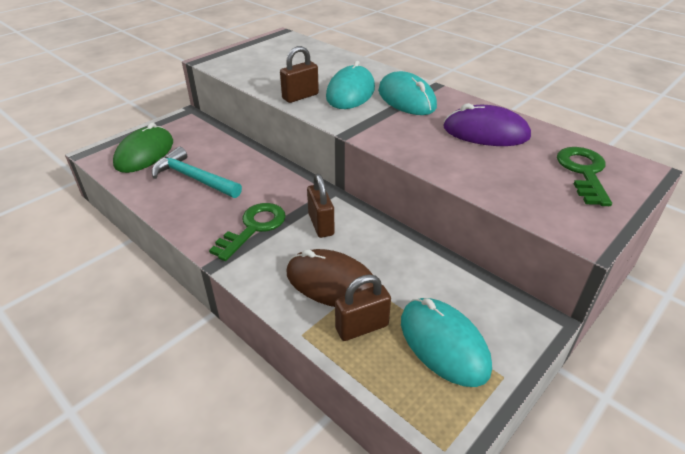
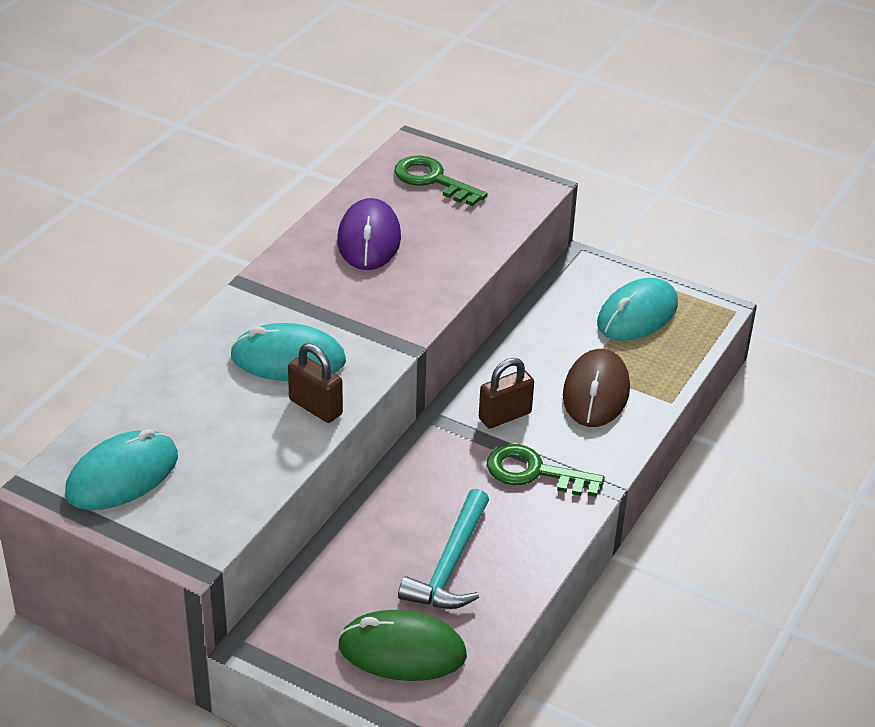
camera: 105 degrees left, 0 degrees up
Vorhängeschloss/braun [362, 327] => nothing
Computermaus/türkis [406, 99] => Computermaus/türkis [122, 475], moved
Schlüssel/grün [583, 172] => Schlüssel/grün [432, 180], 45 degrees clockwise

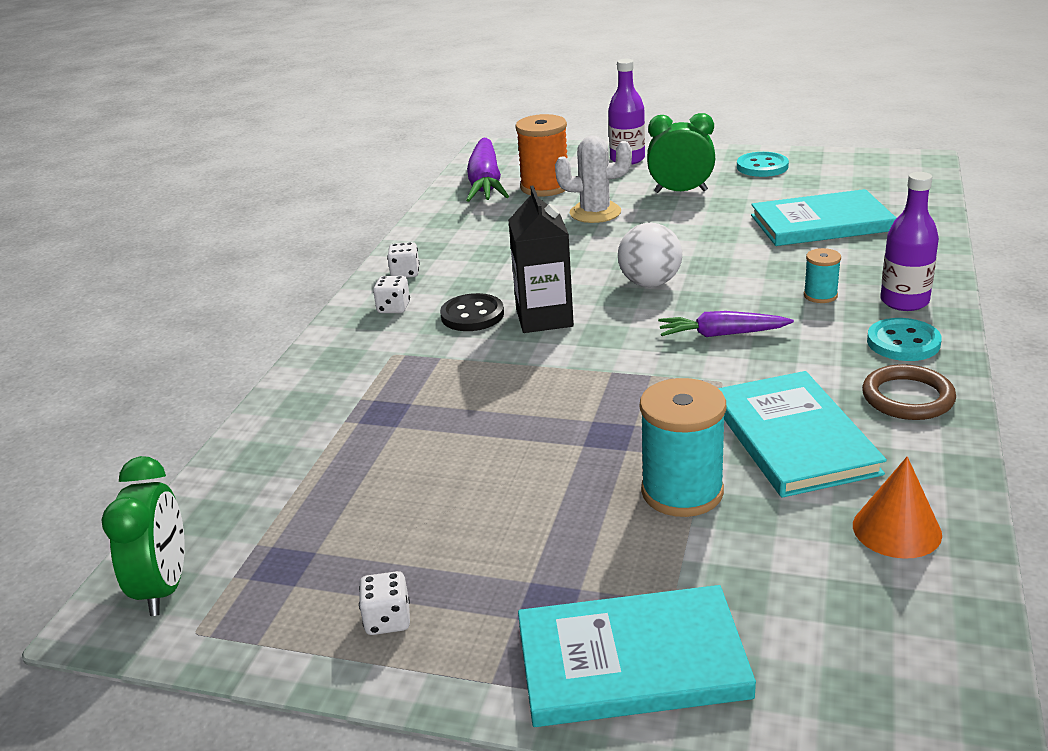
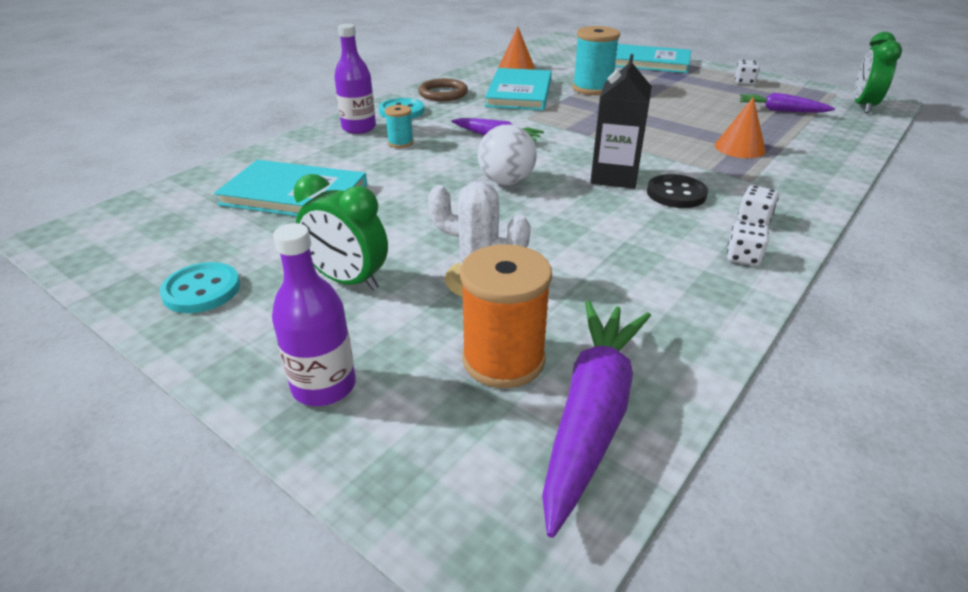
camera: 160 degrees left, 5 degrees up
nothing => Kegel/orange [739, 148]
nothing => Karotte/lila [781, 111]

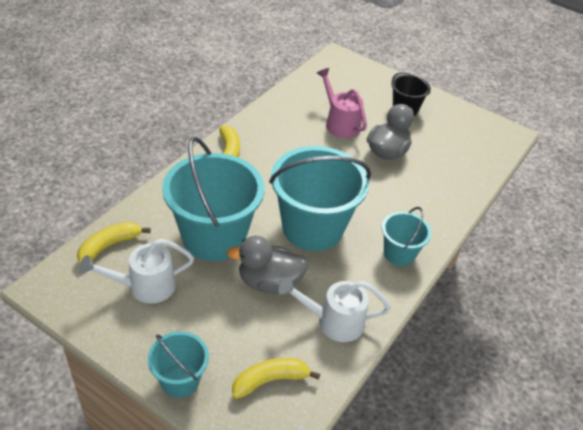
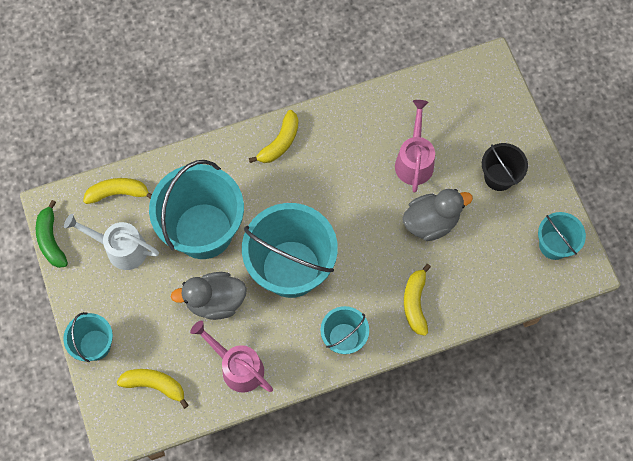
camera: 40 degrees right, 25 degrees up
nothing => Banane/grün [51, 240]
nothing => Banane/gelb [415, 303]
nothing => Eimer/türkis [554, 245]
Gießkanne/weiß [333, 321] => Gießkanne/rosa [237, 366]
Ente/grau [269, 282] => Ente/grau [215, 301], 45 degrees counterclockwise

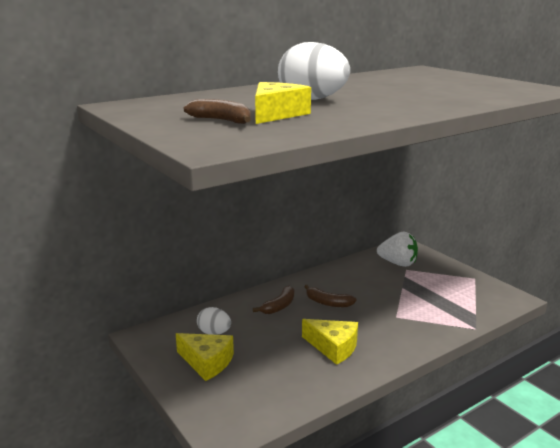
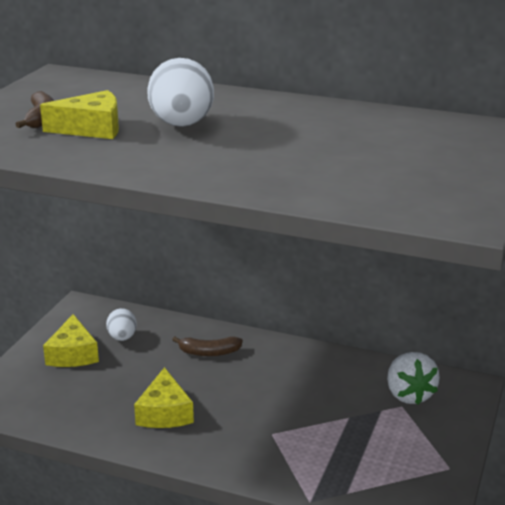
camera: 55 degrees right, 5 degrees up
Banane/braun [328, 303] => nothing

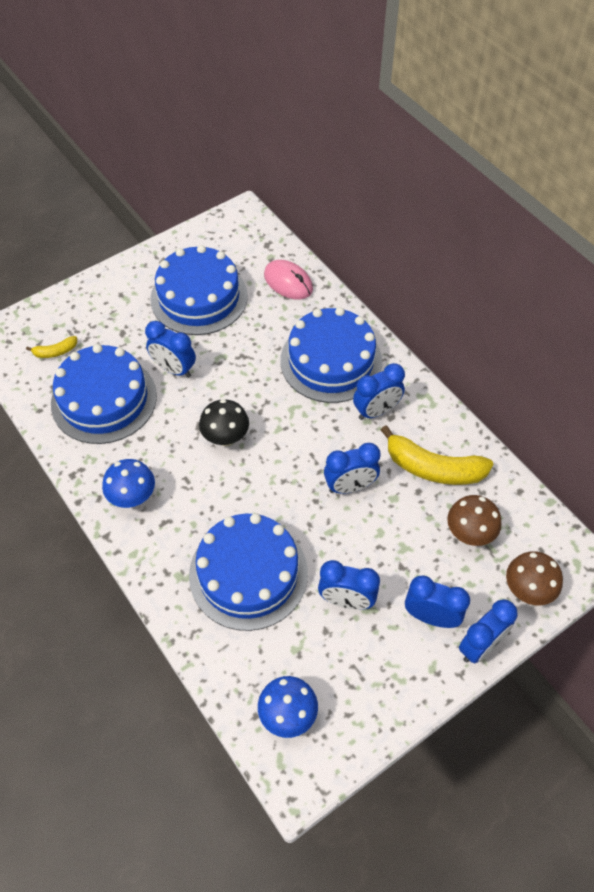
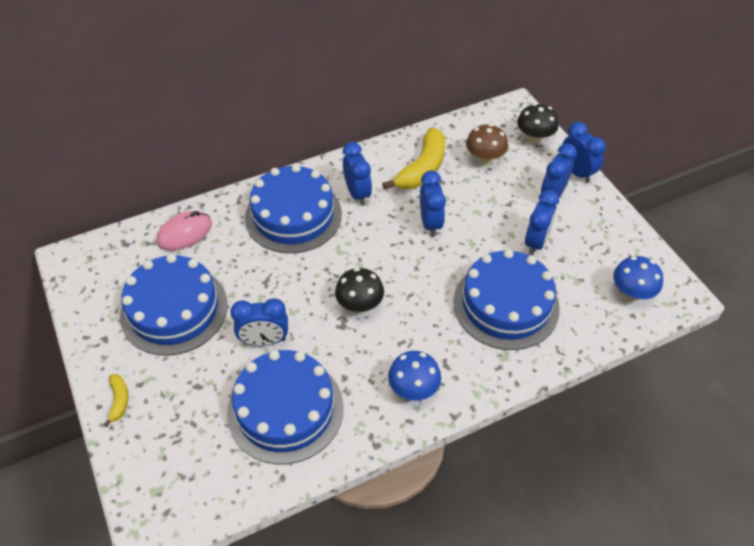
camera: 80 degrees left, 5 degrees down
Banane/gelb [55, 352] => Banane/gelb [119, 400], moved
Pilz/braun [527, 590] => Pilz/schwarz [534, 139]
Wecker/blau [174, 369] => Wecker/blau [264, 341], 45 degrees clockwise

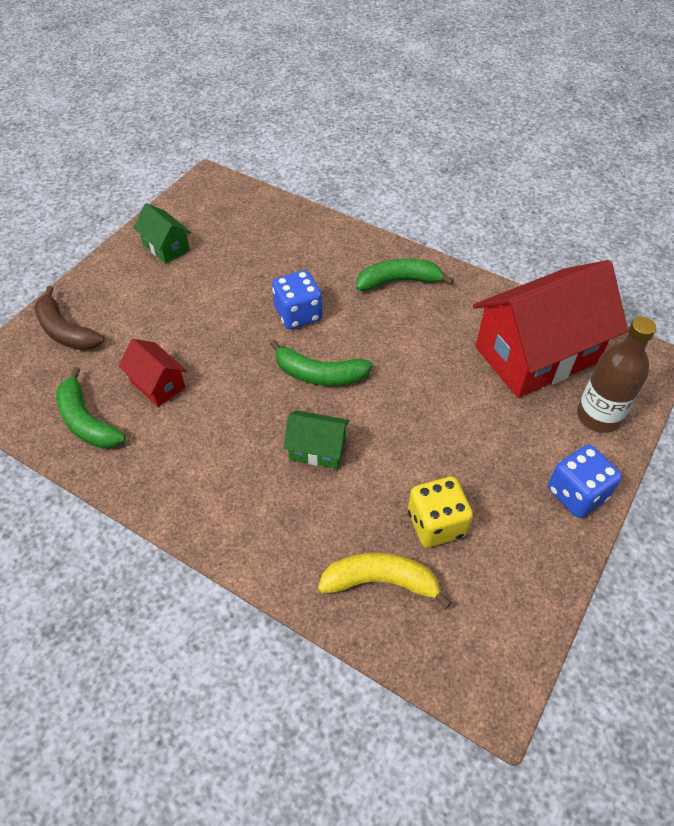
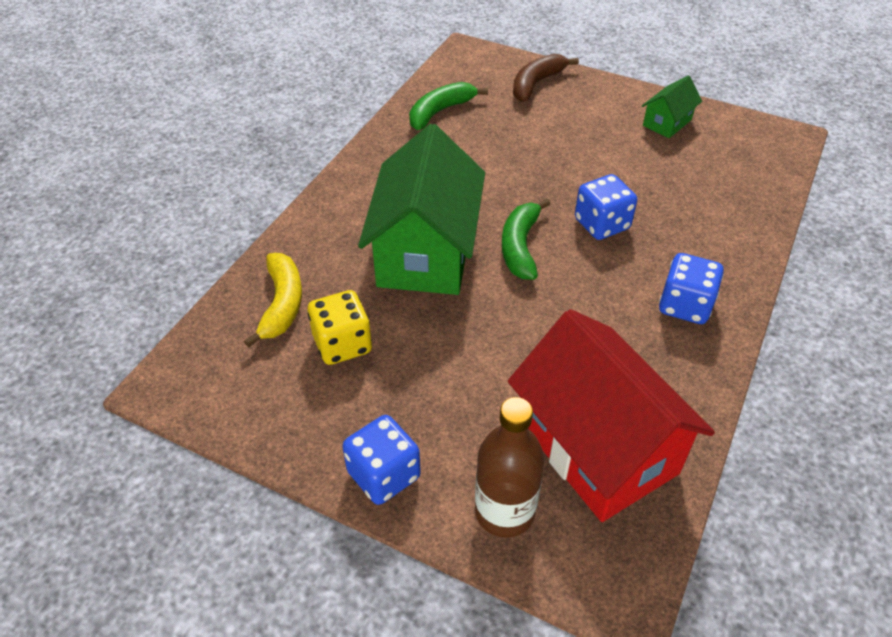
camera: 85 degrees right, 5 degrees down
Haus/rot [157, 384] => nothing
Banane/grün [398, 281] => Spielwürfel/blau [685, 305]
Haus/grün [317, 449] => Haus/grün [425, 252], x2.20

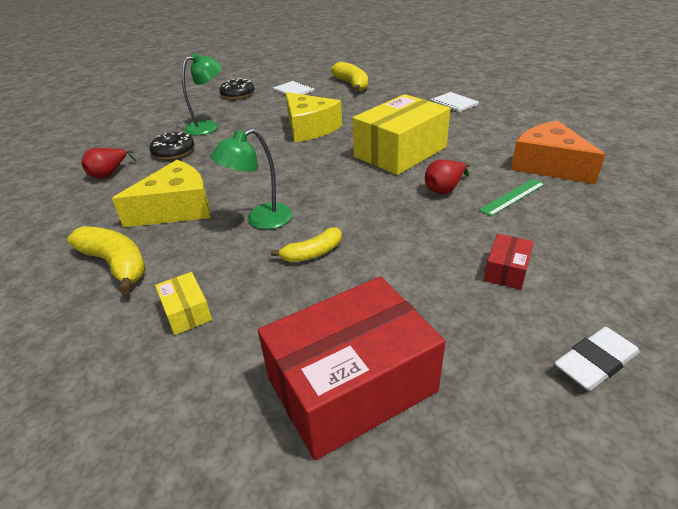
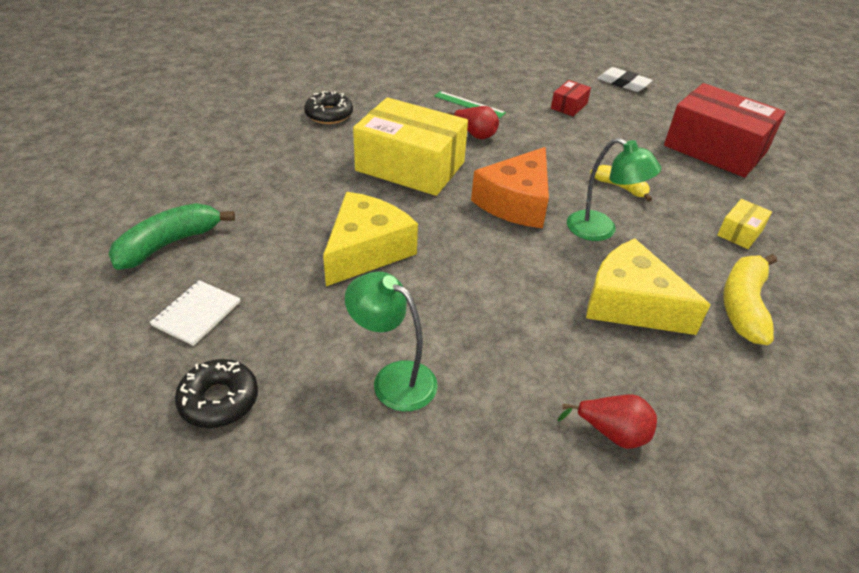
camera: 115 degrees left, 5 degrees up
Notizbuch/weiß [454, 103] => nothing
Donut/schwarz [173, 152] => Donut/schwarz [329, 115], moved
Käse/orange [548, 165] => Käse/orange [516, 202], moved
Banane/gelb [352, 85] => Banane/grün [169, 244]
Schachtel/rot [506, 270] => Schachtel/rot [569, 106], 60 degrees counterclockwise

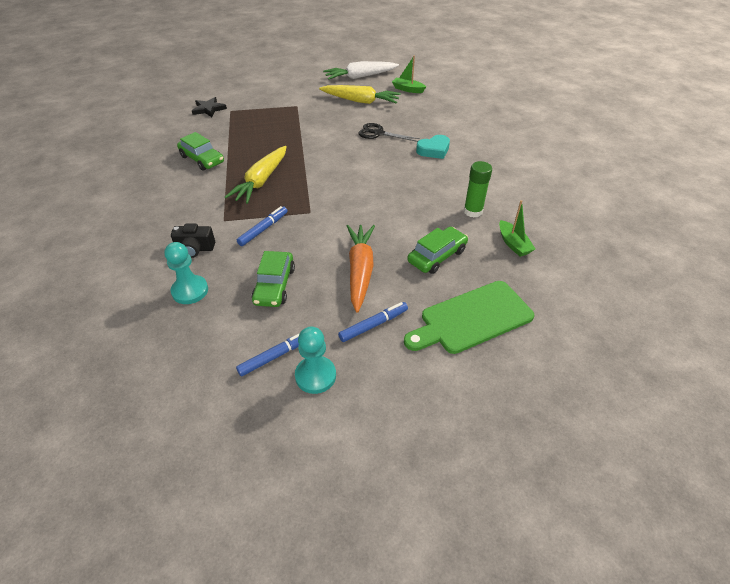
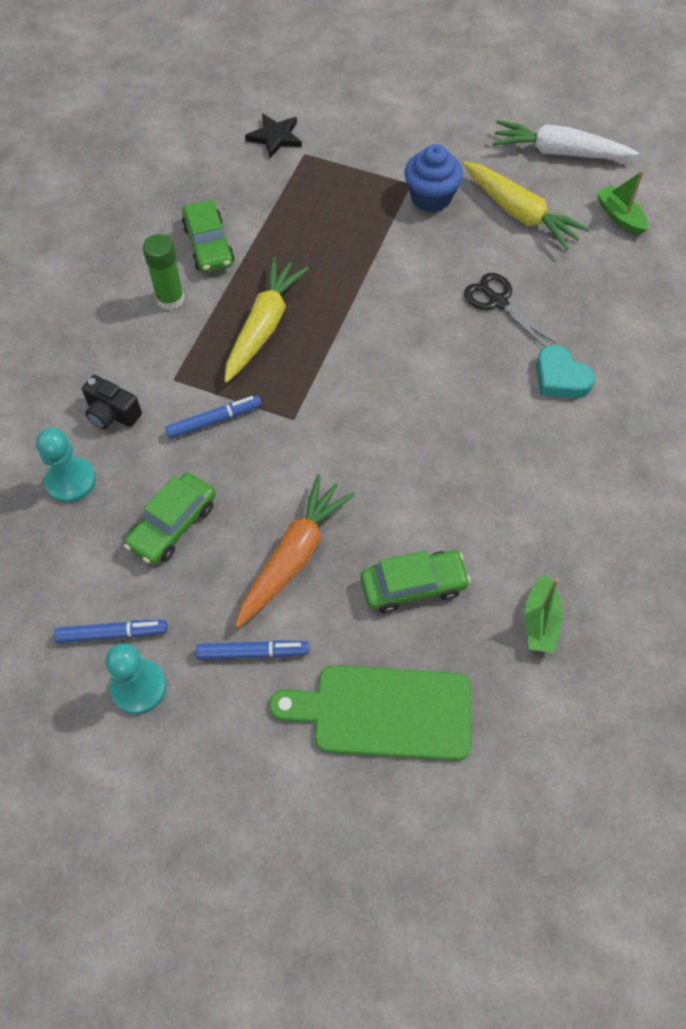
camera: 30 degrees right, 15 degrees up
nothing => Muffin/blau [431, 197]
Klebestift/grün [473, 211] => Klebestift/grün [170, 299], moved
Karotte/gelb [261, 181] => Karotte/gelb [263, 326], 150 degrees clockwise
Herz/türkis [434, 150] => Herz/türkis [560, 378], 45 degrees clockwise

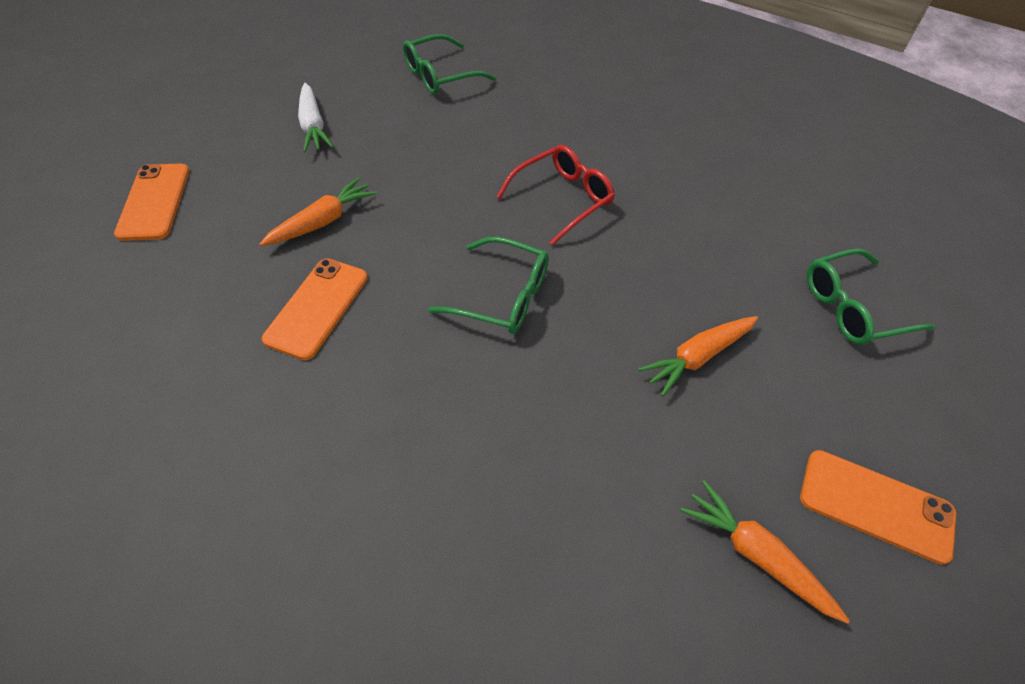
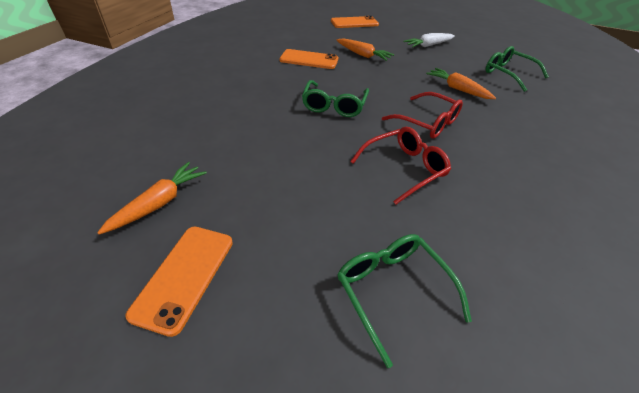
camera: 80 degrees right, 10 degrees down
nothing => Brille/rot [404, 168]
Karotte/orange [697, 357] => Karotte/orange [457, 89], moved

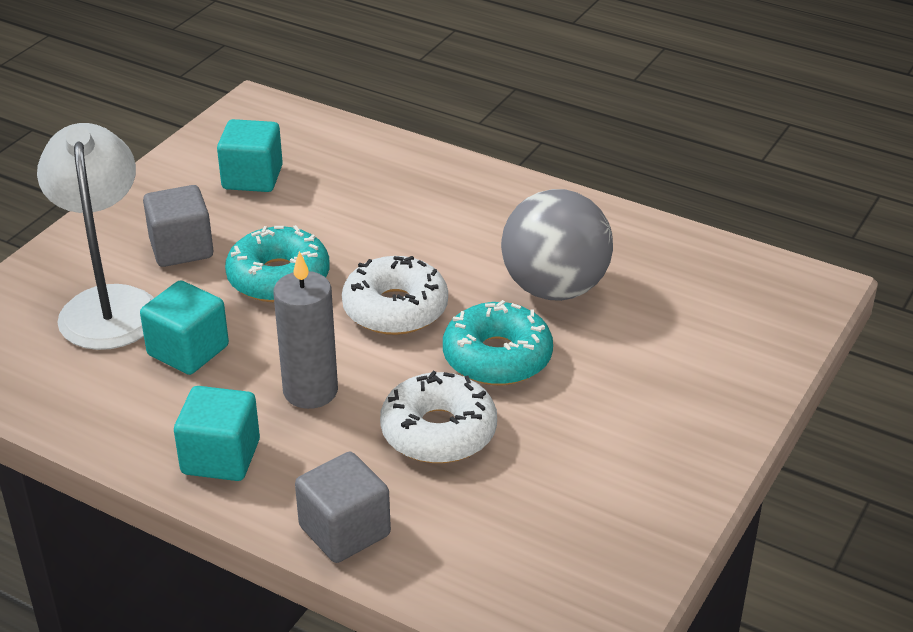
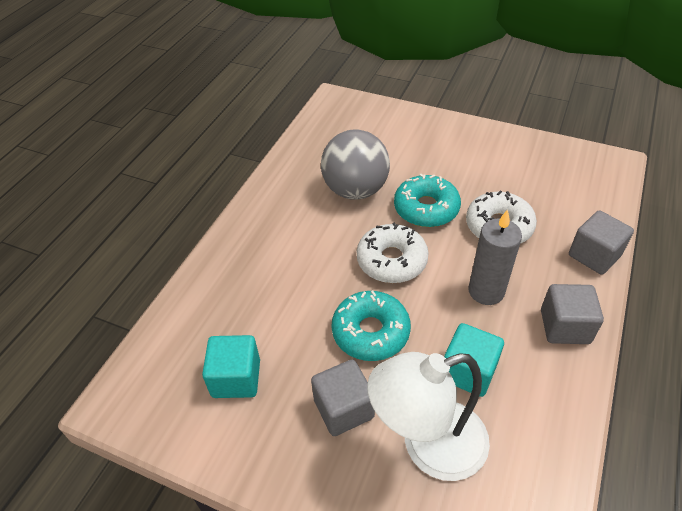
camera: 95 degrees left, 10 degrees up
Kubus/türkis [221, 457] => Kubus/grau [565, 326]

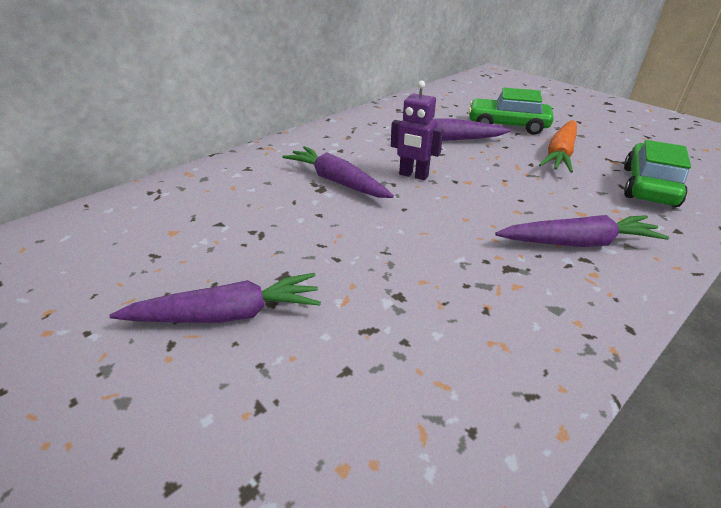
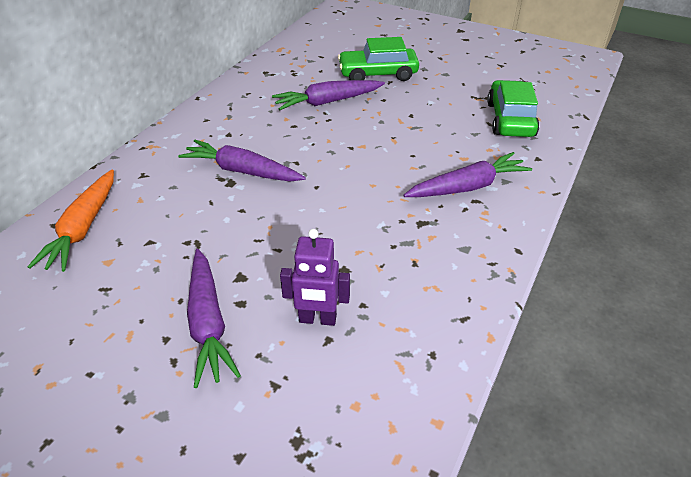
camera: 20 degrees left, 5 degrees up
Roboter/lila [413, 175] => Roboter/lila [317, 319], moved
Karotte/orange [560, 154] => Karotte/orange [83, 228], moved
Karotte/lila [227, 314] => Karotte/lila [208, 323], 105 degrees clockwise

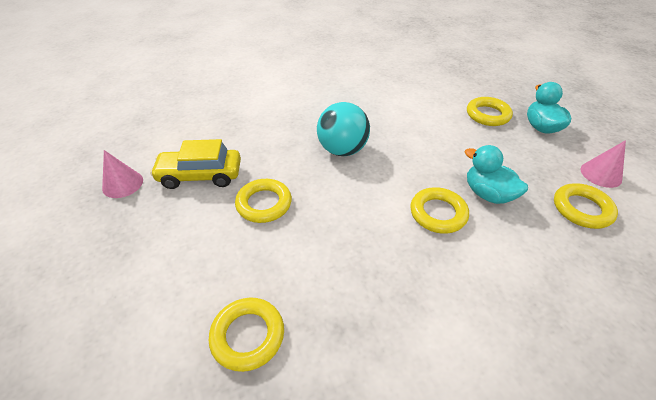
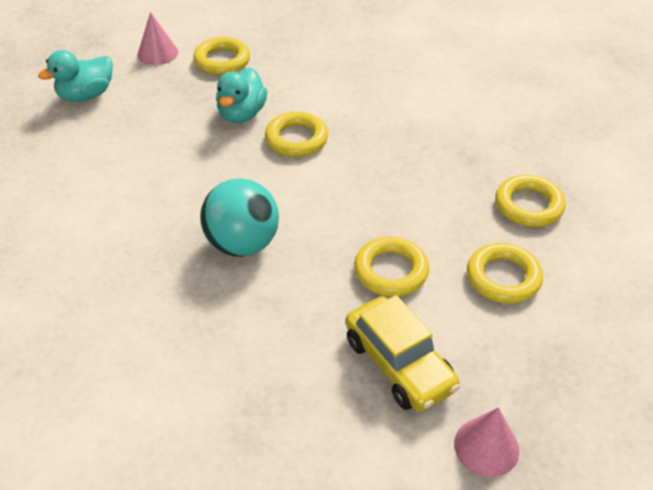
camera: 120 degrees left, 0 degrees up
Ring/gelb [487, 115] => Ring/gelb [503, 277], moved

